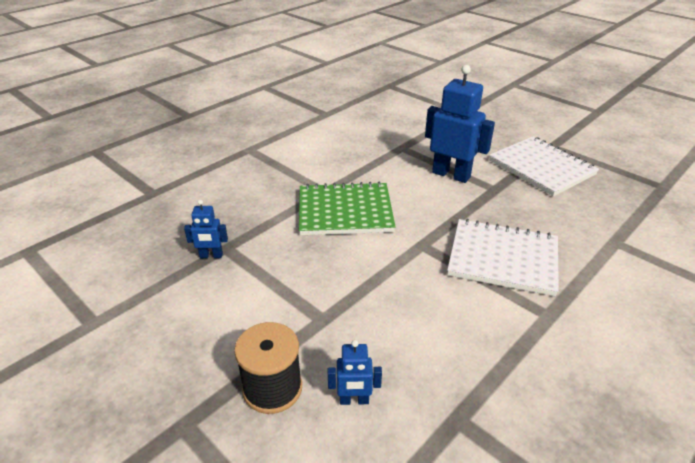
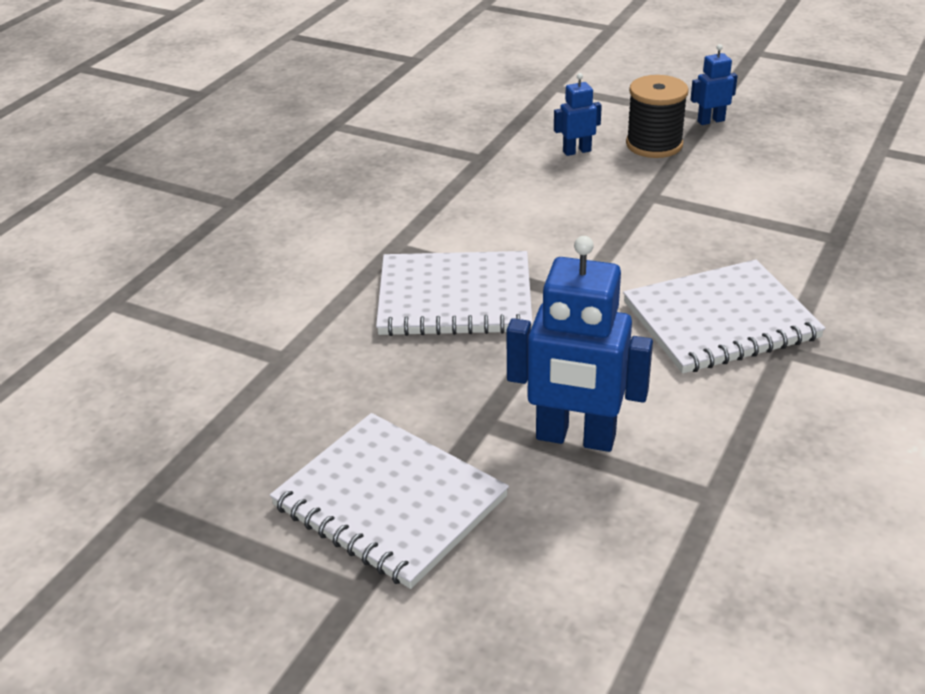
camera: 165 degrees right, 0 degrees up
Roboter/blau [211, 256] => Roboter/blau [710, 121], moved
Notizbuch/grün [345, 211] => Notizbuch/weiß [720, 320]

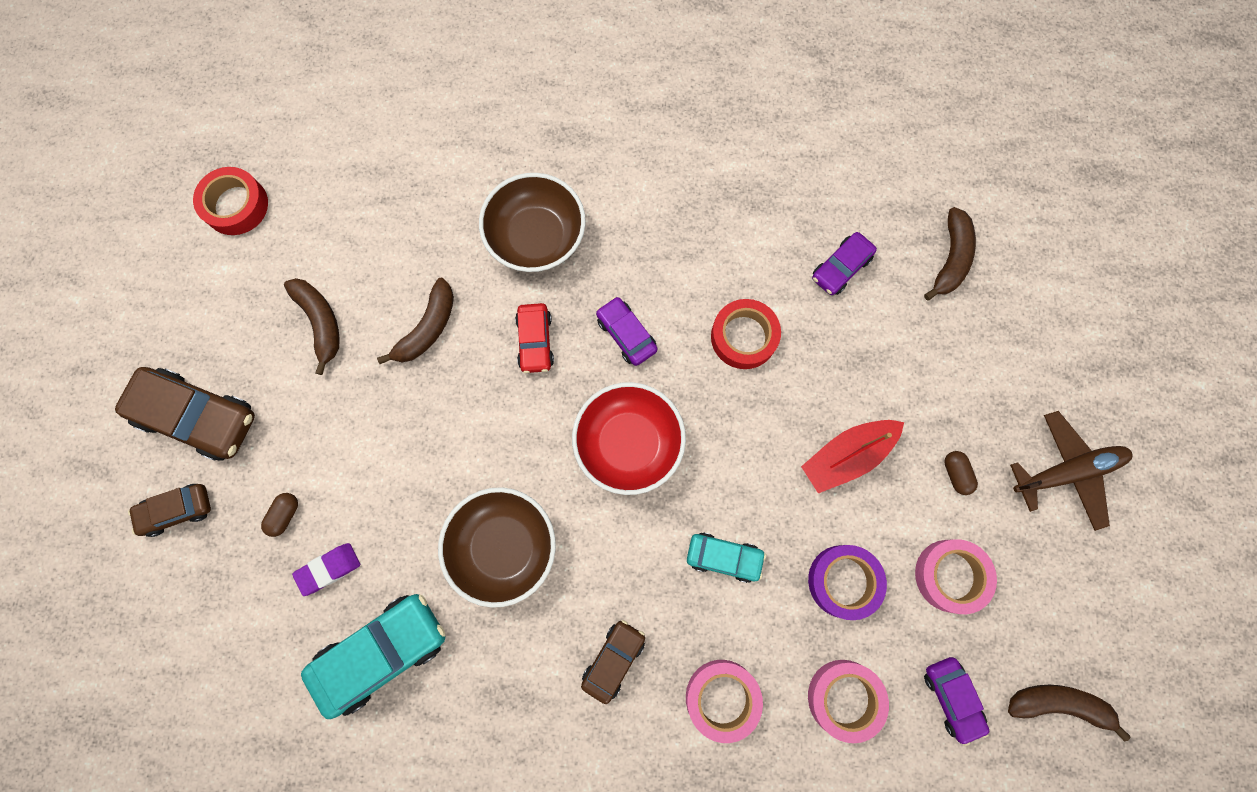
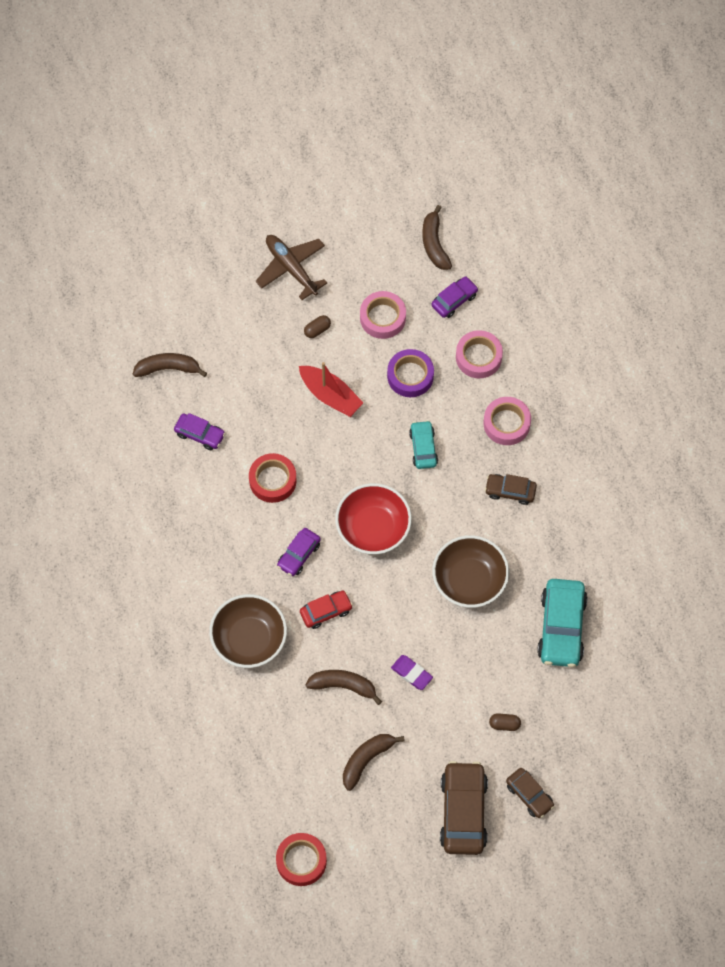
camera: 110 degrees left, 10 degrees down
Radiergummi/lila [329, 569] => Radiergummi/lila [412, 673], moved
Auto/türkis [382, 651] => Auto/türkis [561, 628], 120 degrees counterclockwise

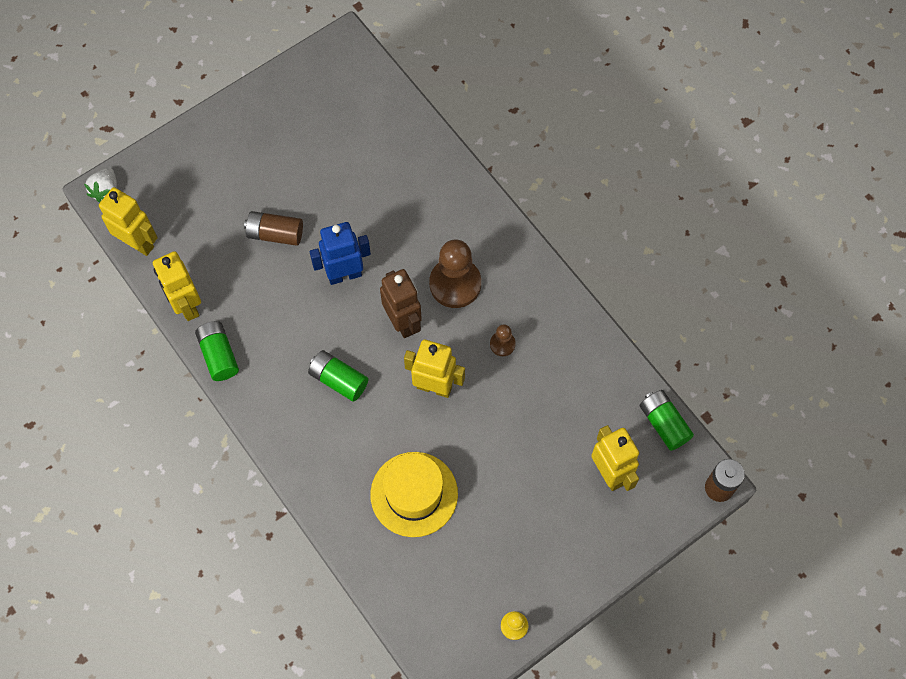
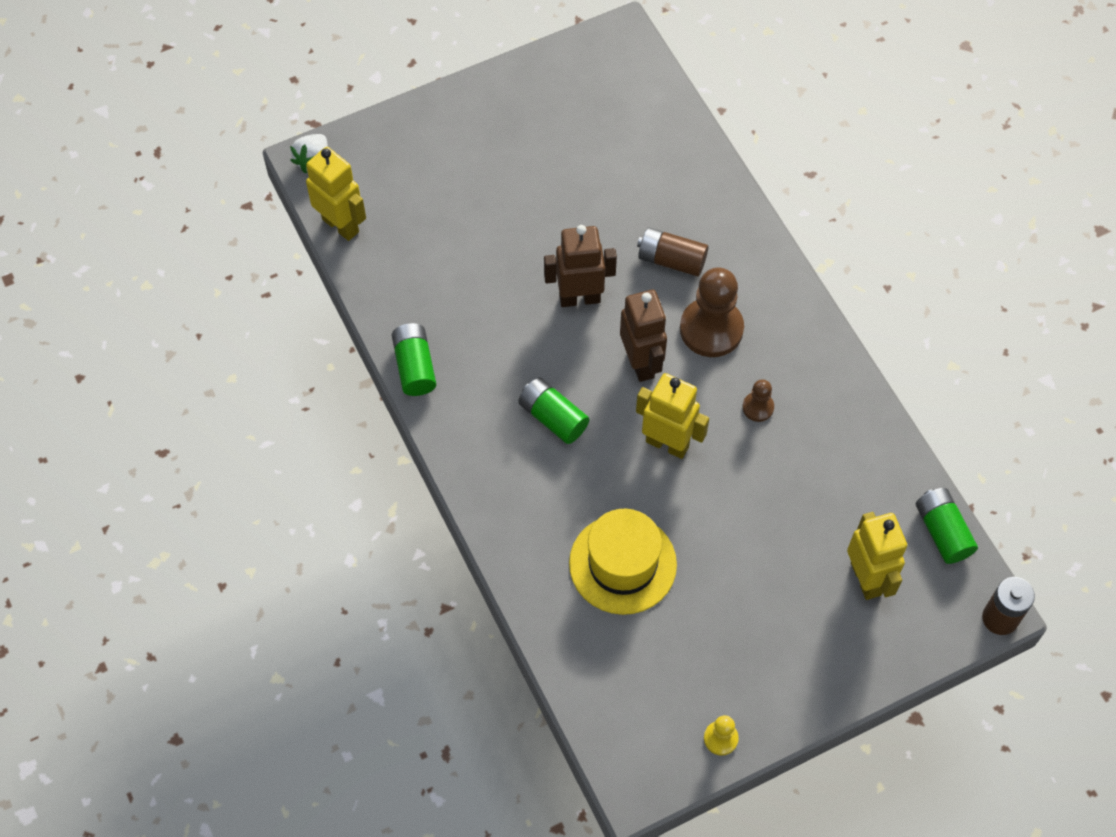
camera: 10 degrees right, 5 degrees down
Roboter/gelb [186, 305] => nothing
Batterie/braun [275, 234] => Batterie/braun [671, 260], moved
Roboter/blau [344, 274] => Roboter/braun [579, 298]

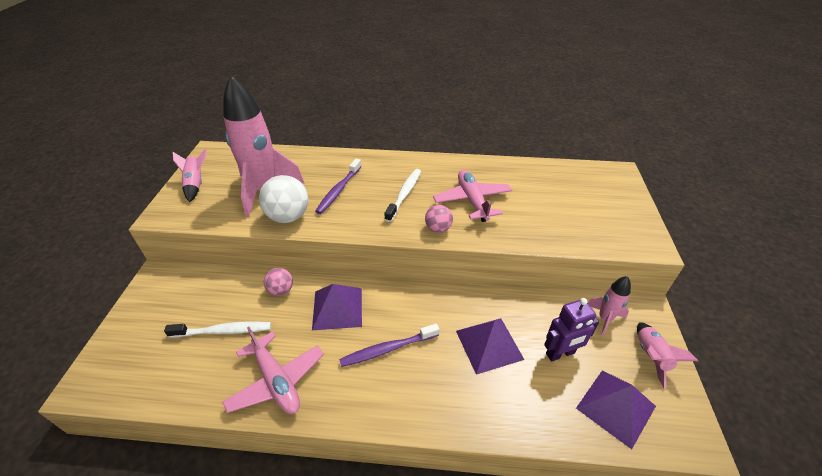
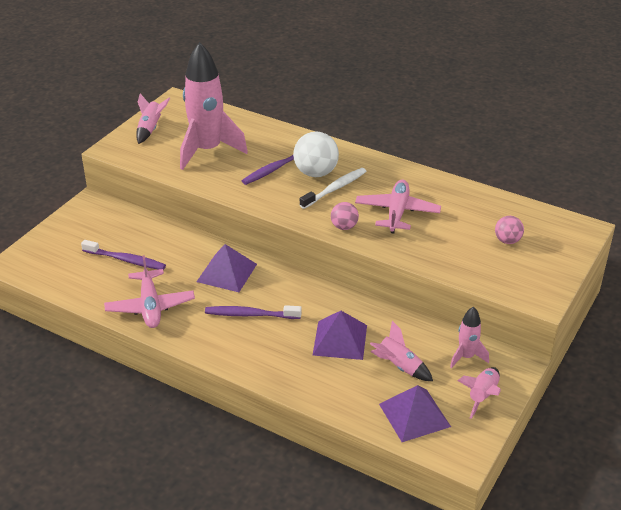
camera: 25 degrees right, 5 degrees down
Ball/weiß [288, 217] => Ball/weiß [316, 173], moved
Ball/rosa [281, 290] => Ball/rosa [507, 241], moved
Roboter/lila [560, 353] => Rakete/rosa [399, 366]
Zahnbürste/weiß [223, 331] => Zahnbürste/lila [126, 260]

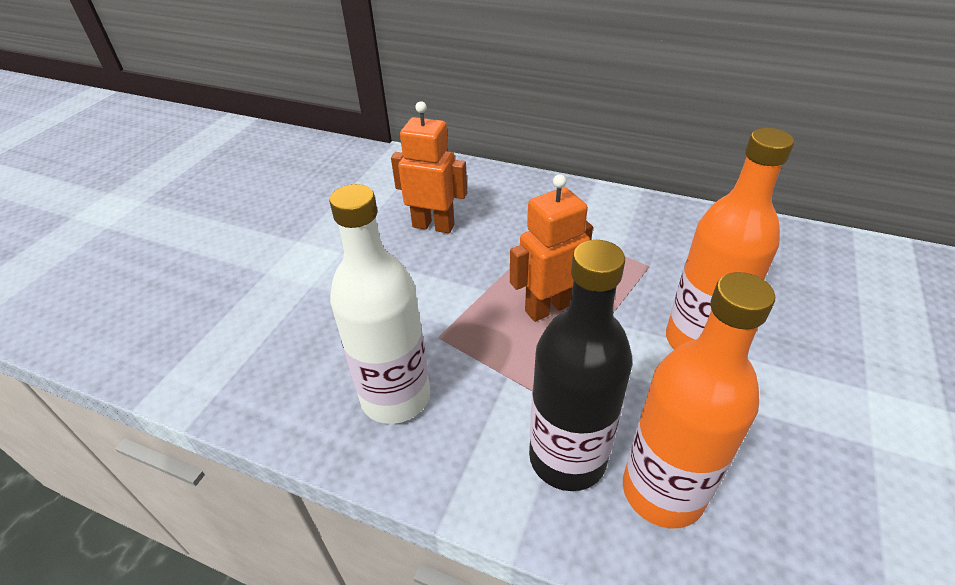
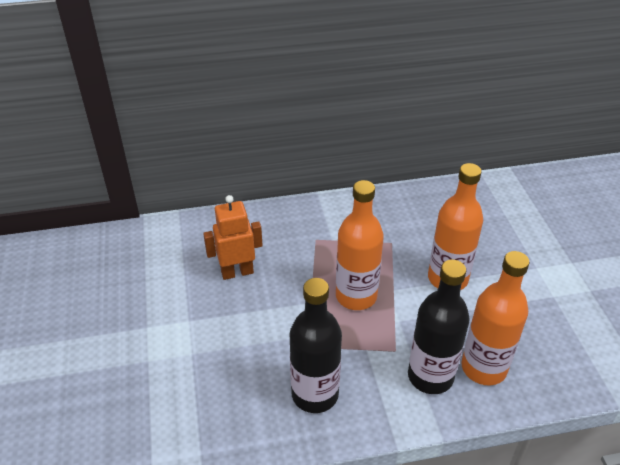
camera: 35 degrees left, 0 degrees up
Roboter/orange [548, 307] => Flasche/orange [356, 296]
Flasche/weiß [395, 397] => Flasche/schwarz [315, 394]

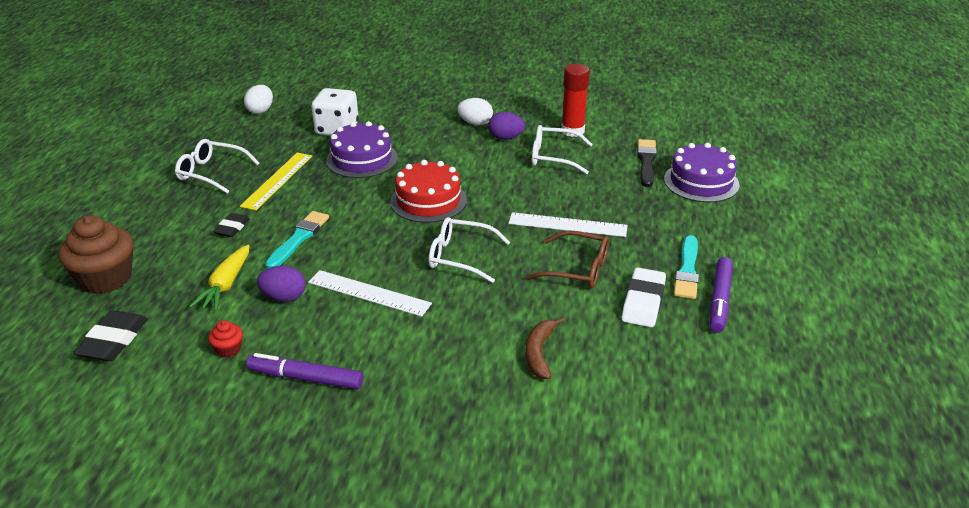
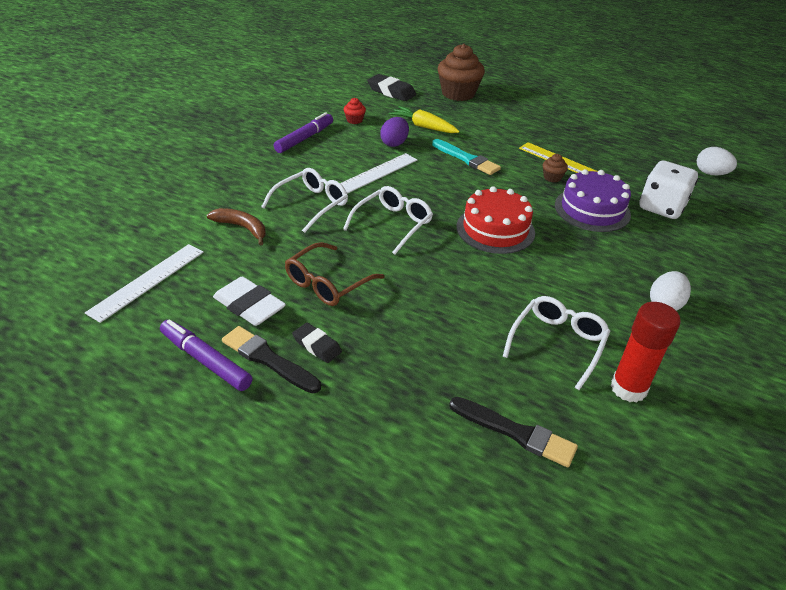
camera: 110 degrees right, 5 degrees up
Ei/lila [505, 138] => nothing
Kuchen/lila [701, 182] => nothing
nothing => Muffin/braun [552, 177]
Brille/weiß [212, 173] => Brille/weiß [311, 205], moved
Radiergummi/schwarz [232, 228] => Radiergummi/schwarz [317, 345], moved
Lineal/weiß [567, 225] => Lineal/weiß [147, 281], moved
Pinsel/türkis [687, 270] => Pinsel/schwarz [269, 359]

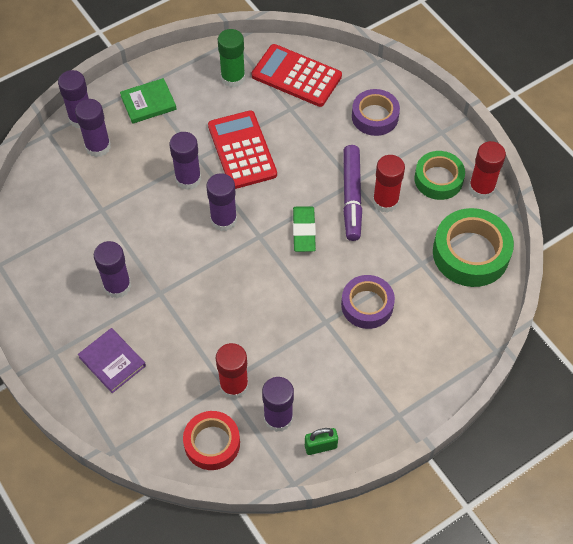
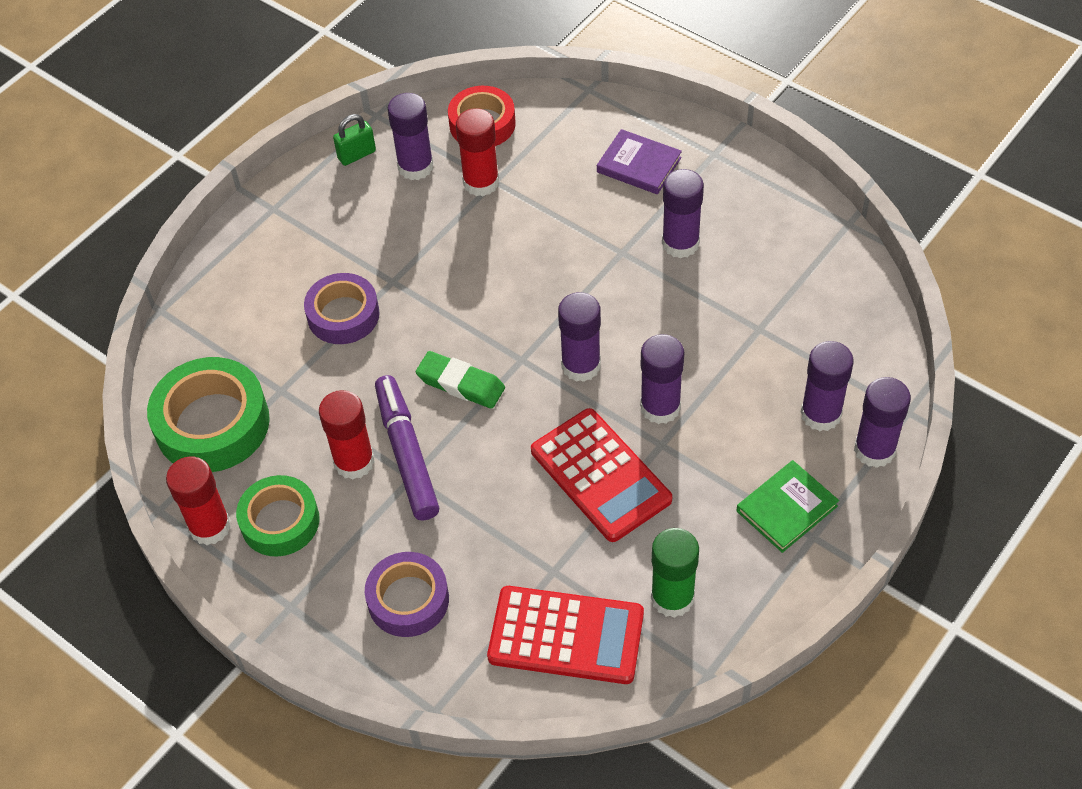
camera: 165 degrees right, 5 degrees down
Radiergummi/grün [304, 231] => Radiergummi/grün [460, 384], 45 degrees counterclockwise

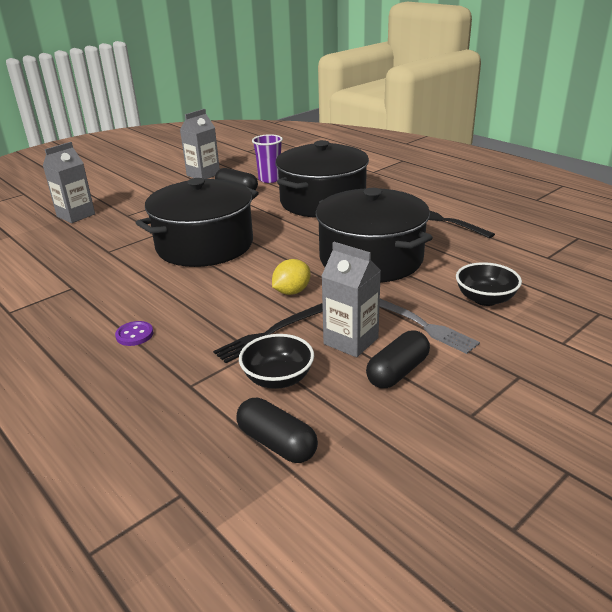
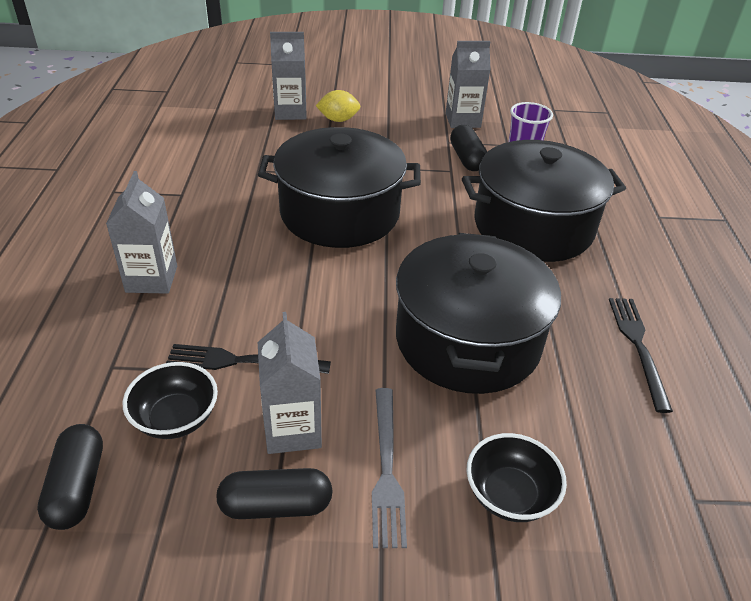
camera: 40 degrees right, 10 degrees up
Zitrone/gelb [292, 291] => Zitrone/gelb [338, 120], moved
Knopf/lila [134, 335] => Getränkekarton/grau [151, 279]

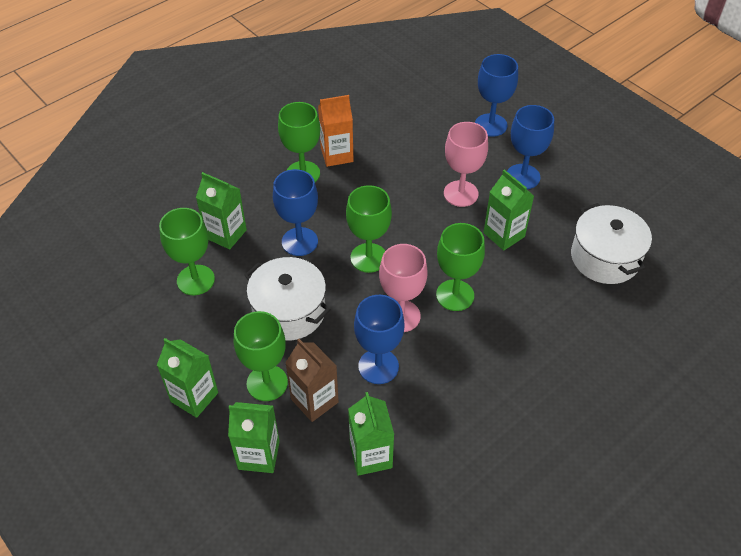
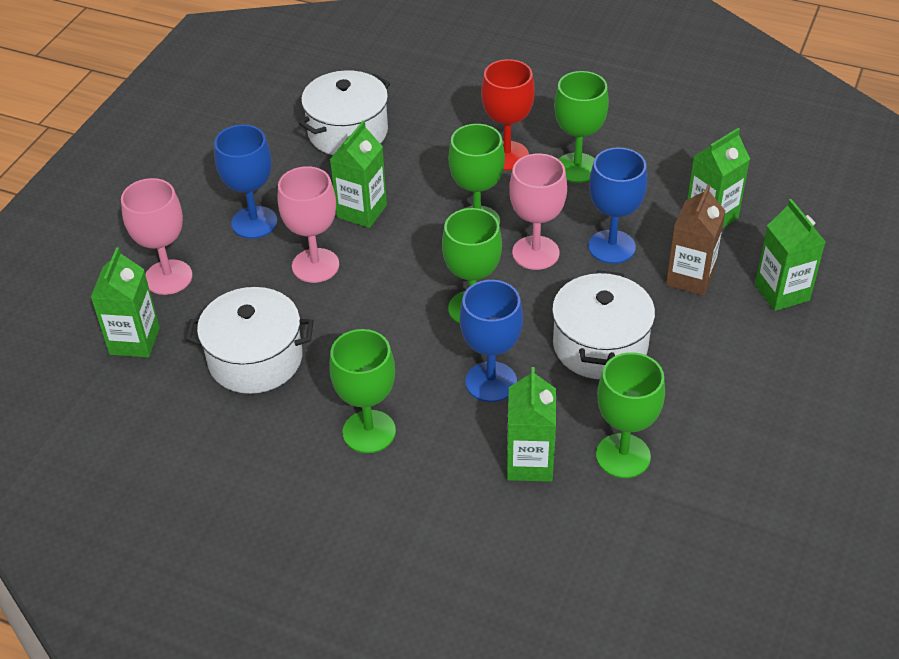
camera: 115 degrees left, 5 degrees down
Getränkekarton/orange [337, 155] => nothing
nothing => Kochtopf/weiß [255, 359]
nothing => Kelch/rot [507, 156]
Getränkekarton/grün [194, 397] => Getränkekarton/grün [134, 341], moved
Kelch/grün [267, 383] => Kelch/grün [577, 168], moved
Kelch/blau [491, 125] => Kelch/rosa [168, 277]

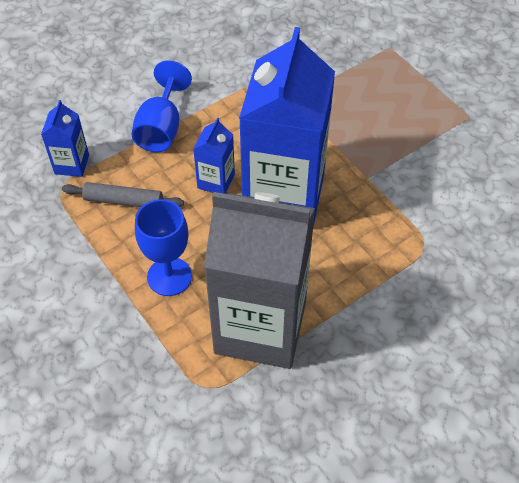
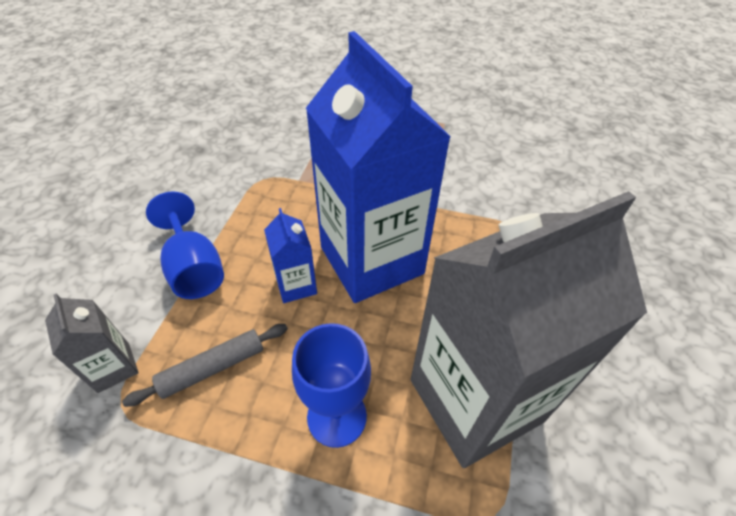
camera: 40 degrees left, 5 degrees down
Getränkekarton/blau [72, 164] => Getränkekarton/grau [113, 367]

